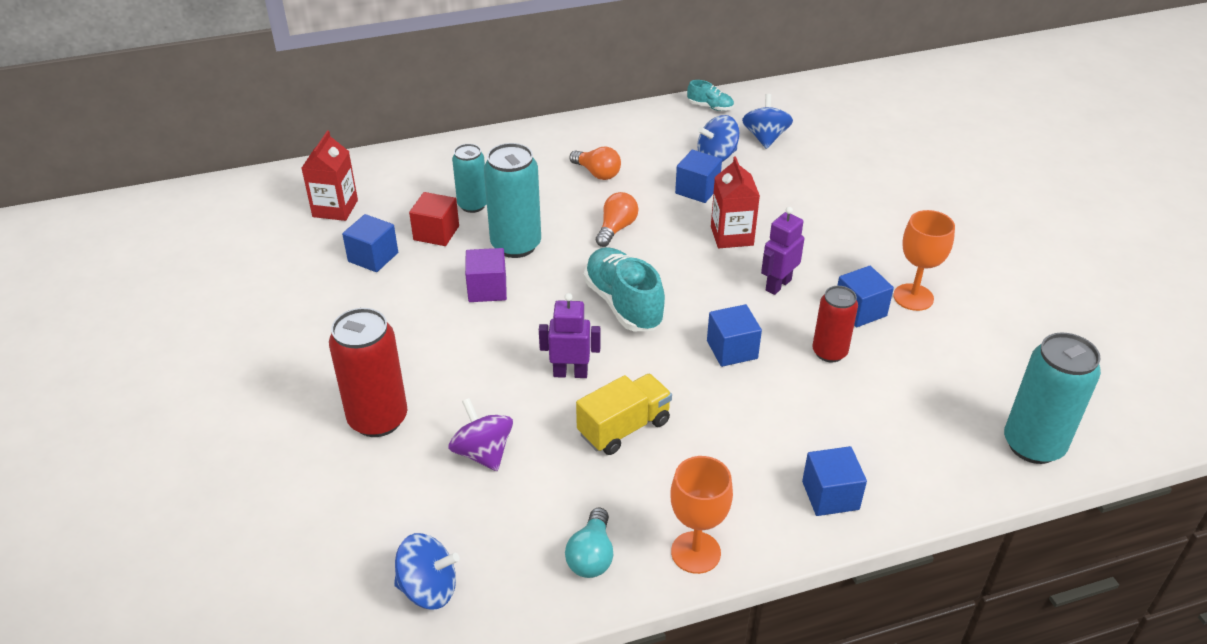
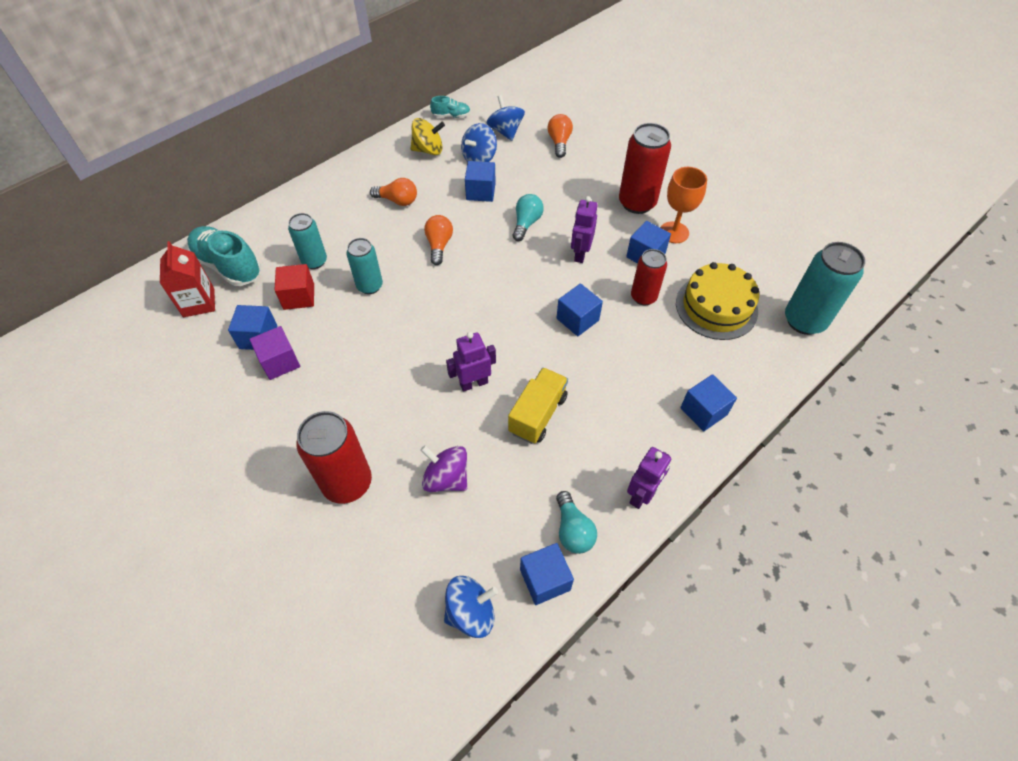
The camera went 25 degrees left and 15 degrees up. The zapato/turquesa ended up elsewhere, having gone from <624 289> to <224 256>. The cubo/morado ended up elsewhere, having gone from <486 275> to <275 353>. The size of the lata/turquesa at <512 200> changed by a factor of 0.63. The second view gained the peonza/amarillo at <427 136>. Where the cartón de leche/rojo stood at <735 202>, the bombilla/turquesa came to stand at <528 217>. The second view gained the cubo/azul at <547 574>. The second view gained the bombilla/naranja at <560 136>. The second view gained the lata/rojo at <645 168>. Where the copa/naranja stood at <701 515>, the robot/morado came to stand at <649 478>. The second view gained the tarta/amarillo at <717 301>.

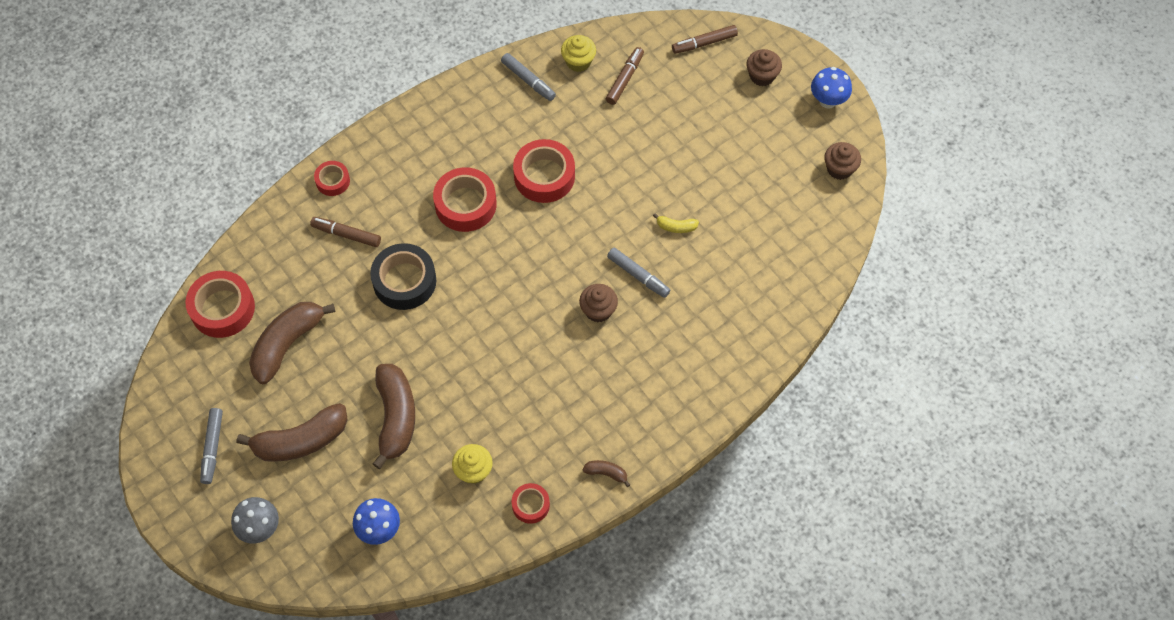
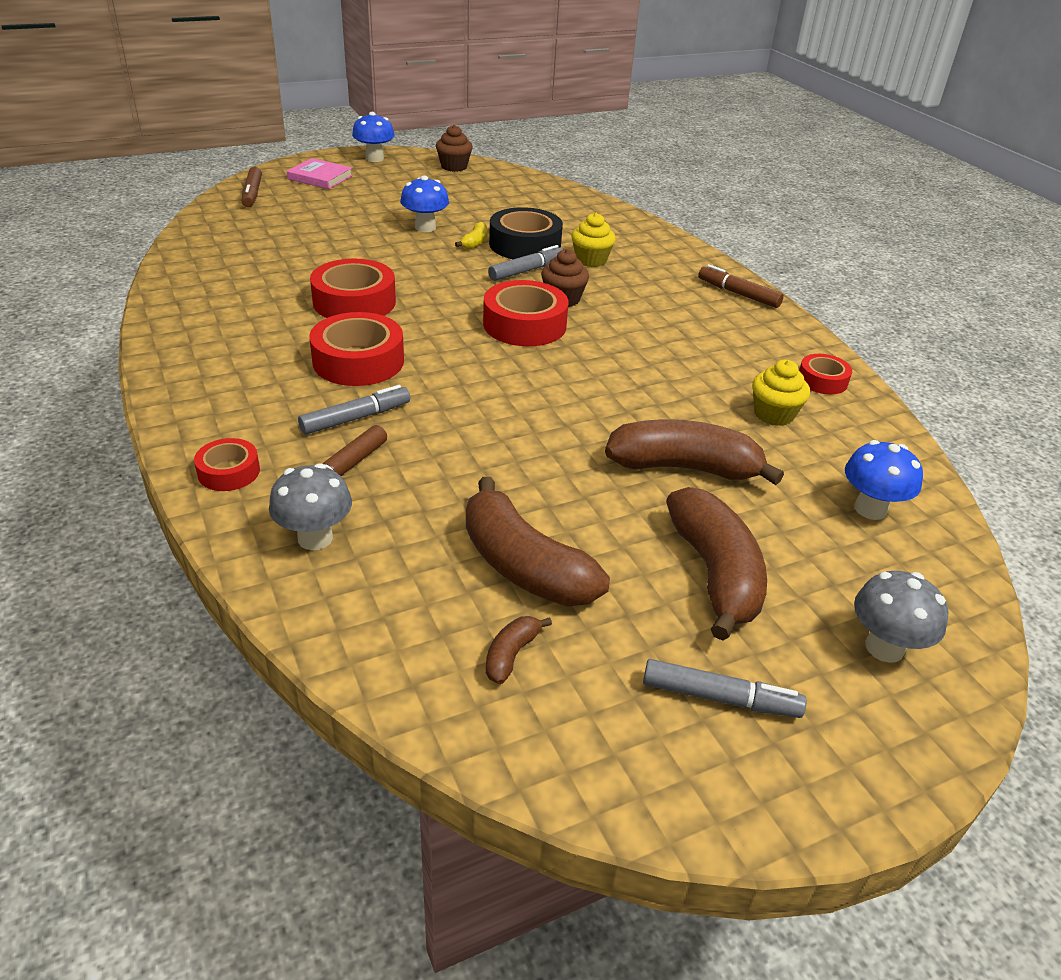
The camera went 80 degrees left and 25 degrees down. The second view gained the seta/gris at <310 506>. Where the magdalena/marrón stood at <764 67>, the libro/rosa came to stand at <320 173>. The rotulador/gris ended up elsewhere, having gone from <528 77> to <354 409>. The second view gained the seta/azul at <424 204>. The cinta adhesiva/rojo ended up elsewhere, having gone from <220 304> to <525 313>. The plátano/marrón ended up elsewhere, having gone from <606 473> to <519 650>. The cinta adhesiva/negro ended up elsewhere, having gone from <403 276> to <526 233>. The magdalena/amarillo ended up elsewhere, having gone from <578 53> to <593 240>. The rotulador/marrón ended up elsewhere, having gone from <625 76> to <741 286>.

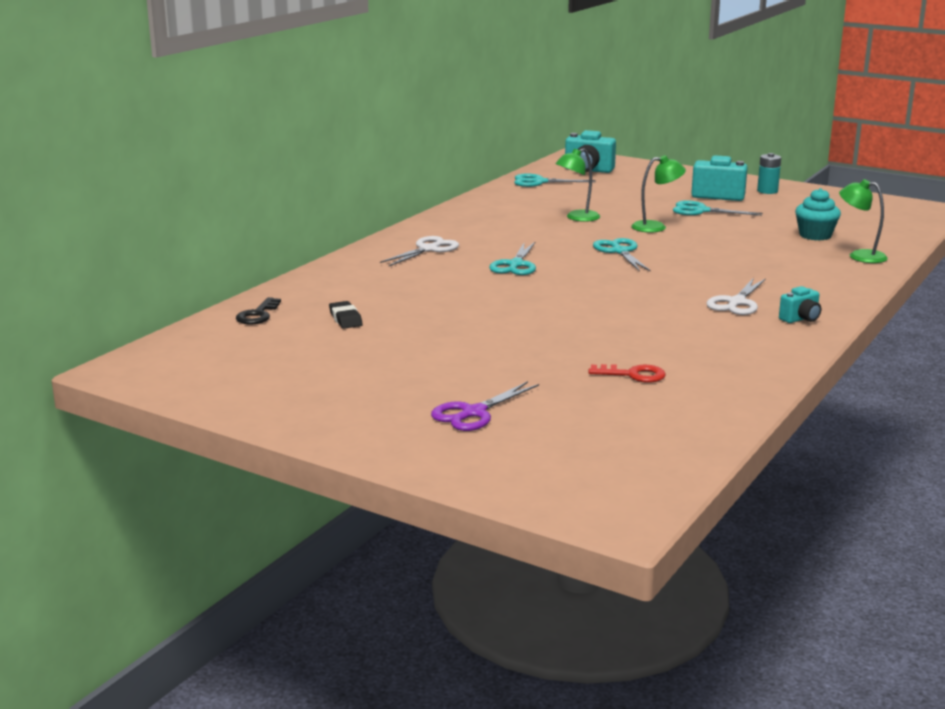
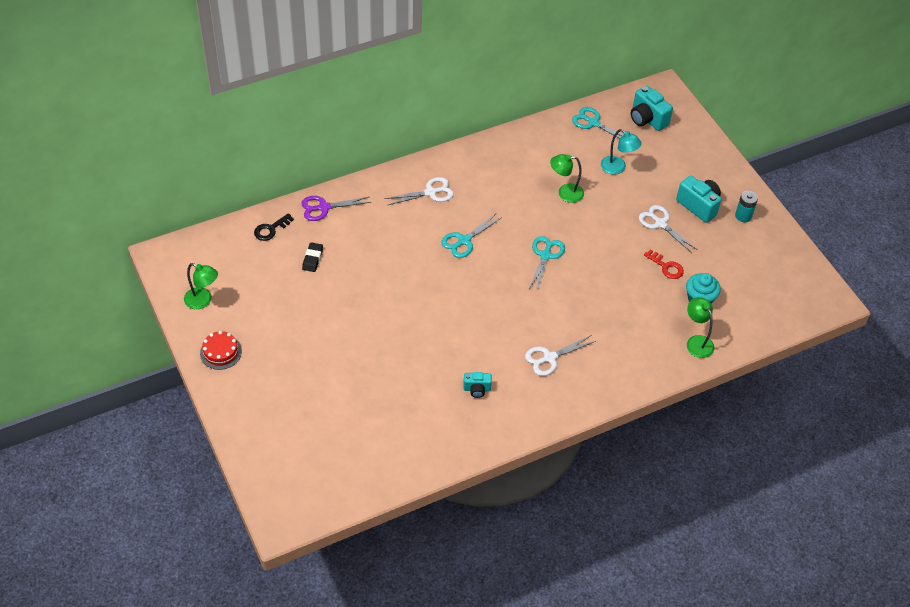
The camera went 30 degrees right and 30 degrees up. The lámpara/verde ended up elsewhere, having gone from <658 194> to <201 286>. The second view gained the tarta/rojo at <221 350>. The tijeras/morado ended up elsewhere, having gone from <485 406> to <336 208>. The cámara/turquesa ended up elsewhere, having gone from <800 304> to <477 385>. The second view gained the lámpara/turquesa at <621 152>. What was the tijeras/turquesa at <718 208> turned into the tijeras/blanco at <668 229>. The llave/rojo ended up elsewhere, having gone from <627 373> to <664 264>.

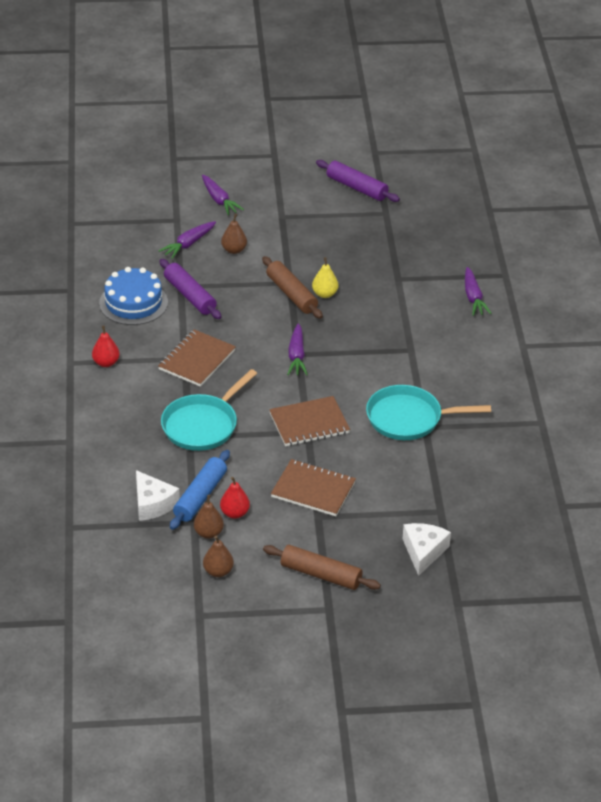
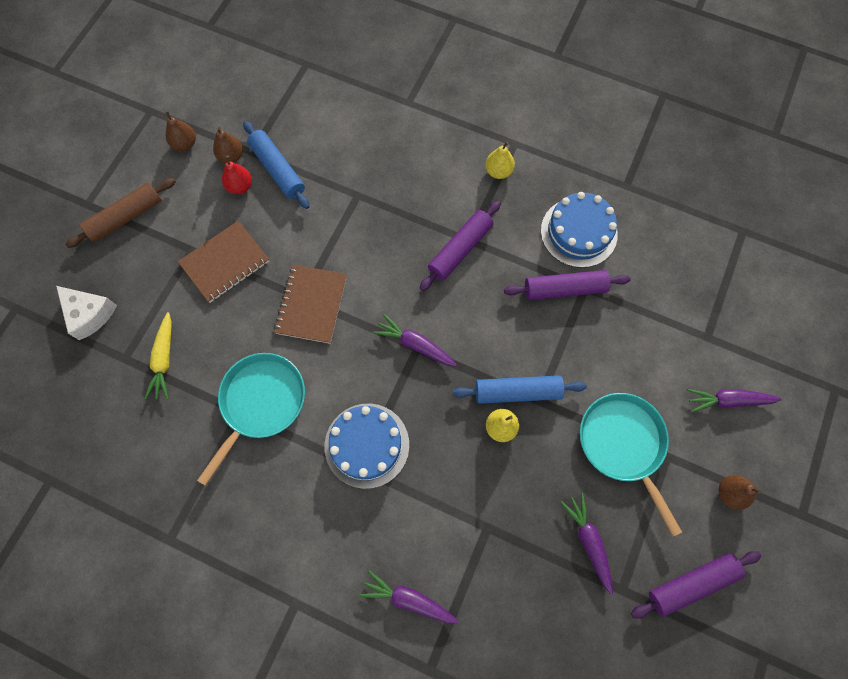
The camera went 120 degrees right and 30 degrees up. The second view gained the zanahoria/amarillo at <158 355>. The second view gained the tarta/azul at <367 446>. Where the cuaderno/marrón stood at <197 358>, the rodillo/morado came to stand at <460 246>. What was the rodillo/marrón at <292 287> turned into the rodillo/azul at <519 389>. What was the pera/rojo at <106 346> turned into the pera/amarillo at <500 160>. The zanahoria/morado ended up elsewhere, having gone from <187 240> to <586 544>. The sartén/turquesa ended up elsewhere, having gone from <209 410> to <631 464>. The pera/marrón ended up elsewhere, having gone from <234 234> to <739 492>. The second view lost the queso/blanco at <158 495>.

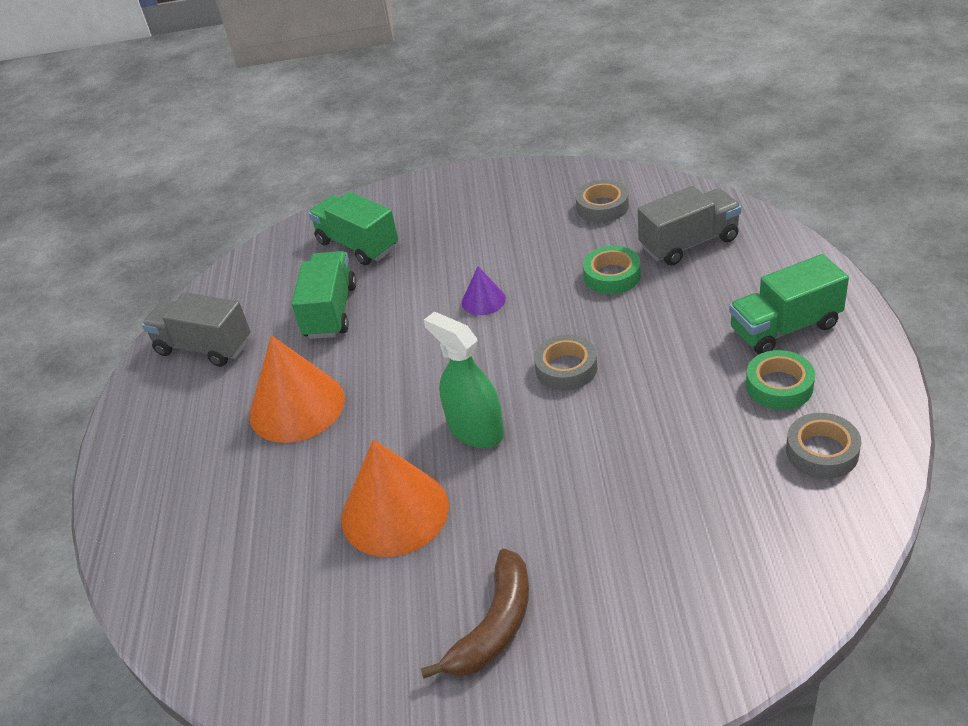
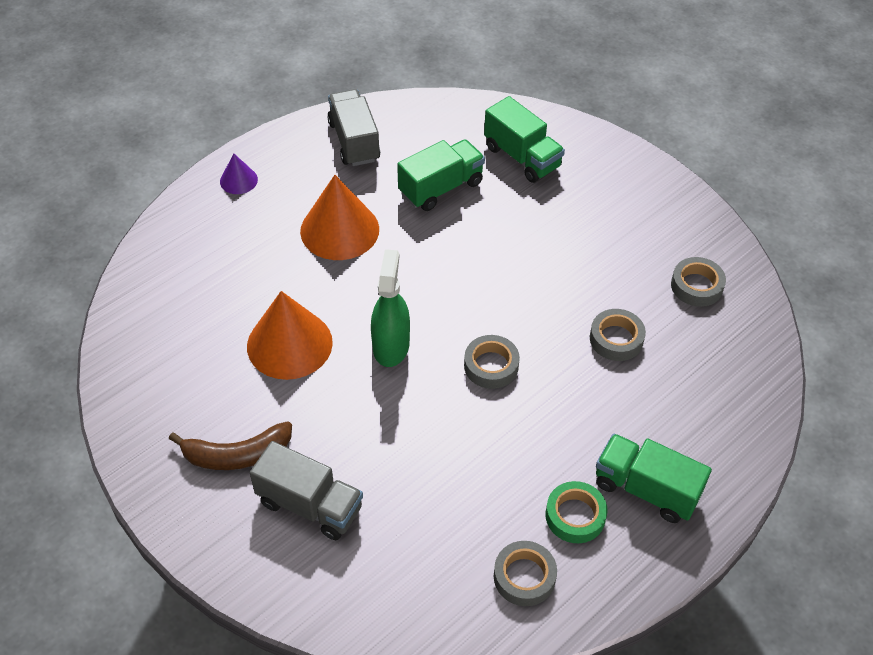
The camera went 45 degrees right and 10 degrees up. The cono/morado ended up elsewhere, having gone from <484 290> to <239 174>. The camión/gris ended up elsewhere, having gone from <689 225> to <306 490>. The camión/verde at <353 229> ended up facing another way, 135 degrees clockwise from before. What was the cinta adhesiva/verde at <612 270> turned into the cinta adhesiva/gris at <618 335>.

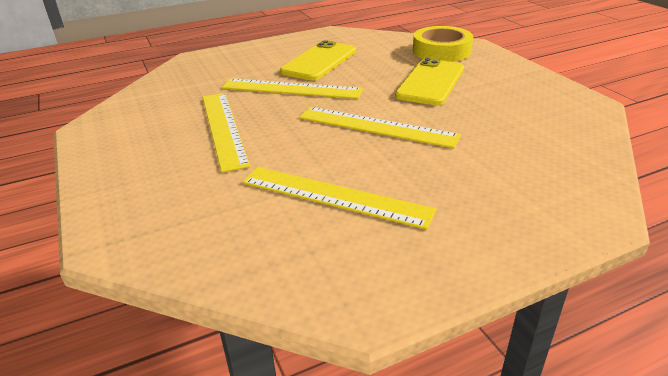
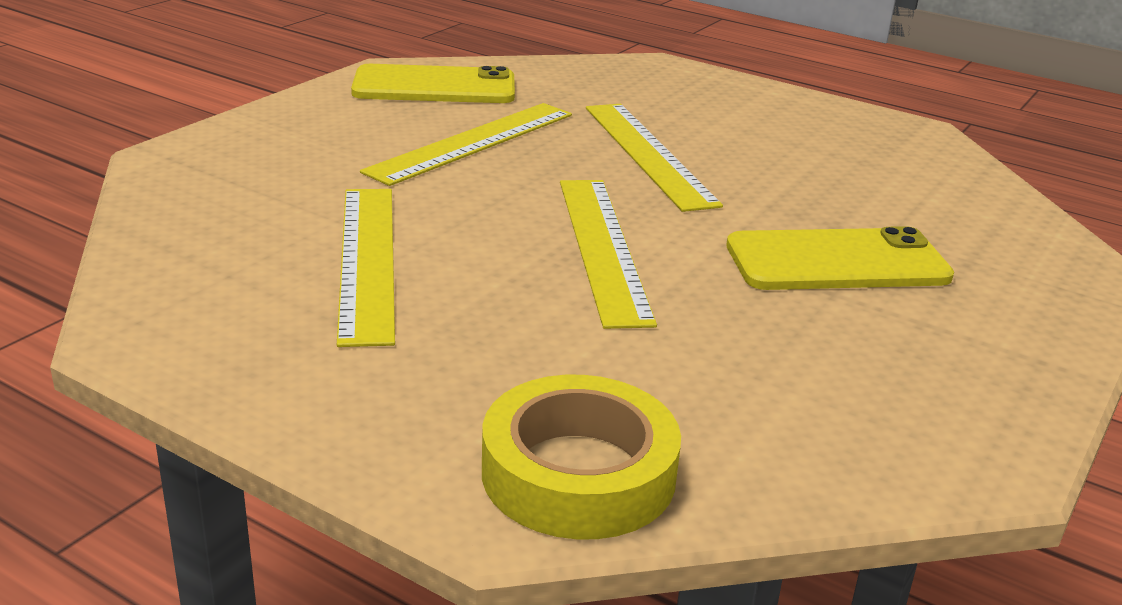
The camera went 55 degrees right and 5 degrees down. The móvil/amarillo ended up elsewhere, having gone from <318 60> to <433 83>. The cinta adhesiva/amarillo ended up elsewhere, having gone from <443 44> to <581 457>.

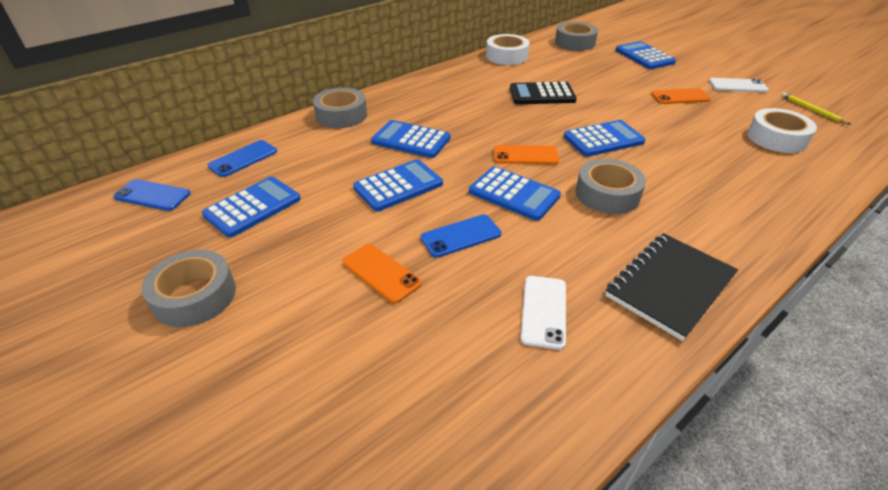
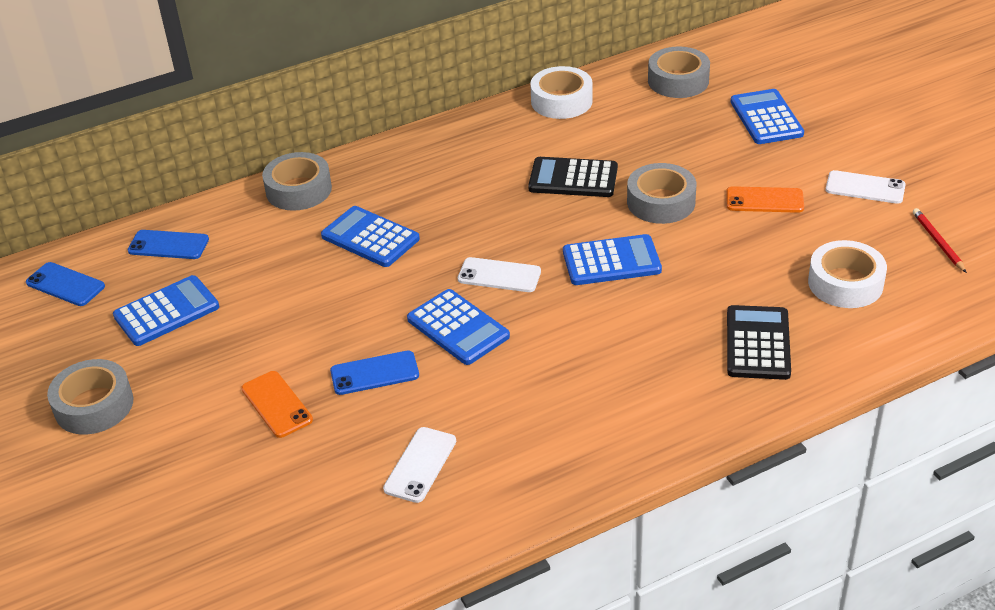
The camera went 15 degrees right and 0 degrees up. The móvil/azul at <242 158> ended up facing another way, 45 degrees clockwise from before. What was the móvil/naranja at <526 154> turned into the móvil/blanco at <499 274>. The cinta adhesiva/gris ended up elsewhere, having gone from <611 186> to <661 193>. The second view gained the calculadora/negro at <759 342>. What was the lápiz/amarillo at <816 108> turned into the lápiz/rojo at <940 240>. The second view lost the calculadora/azul at <398 185>. The second view lost the cuaderno/negro at <671 287>.

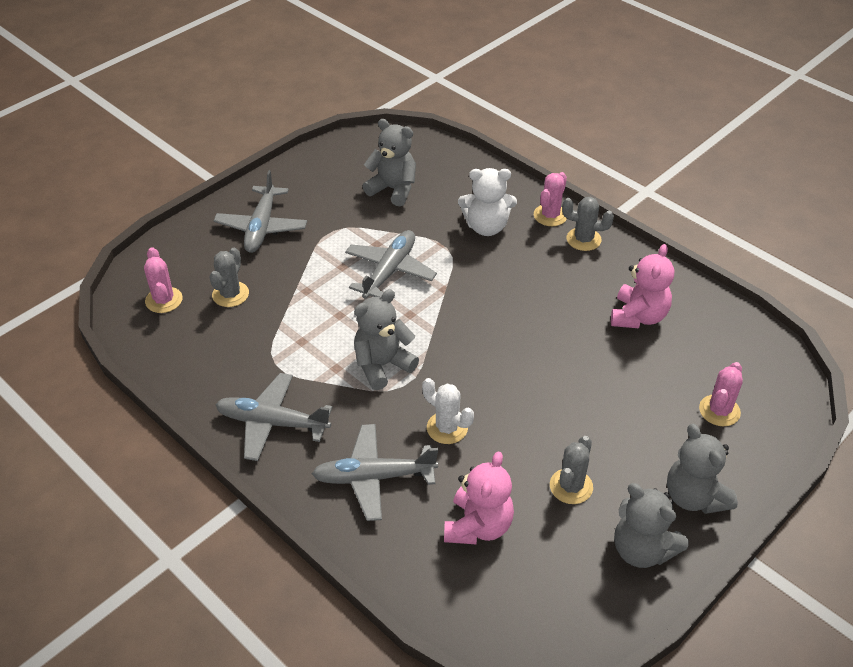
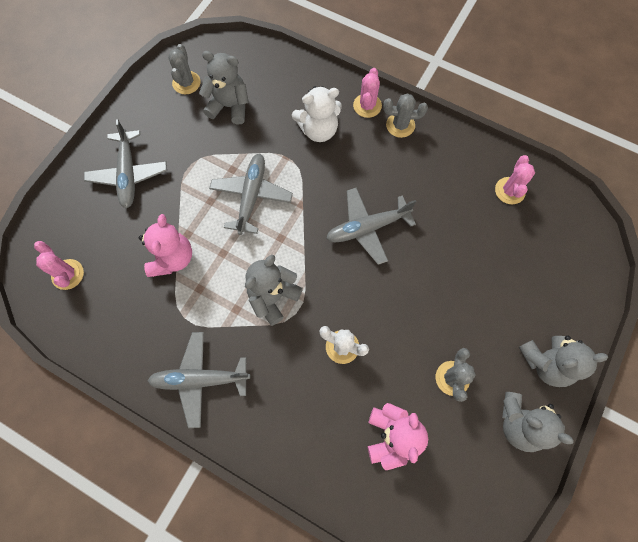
The camera went 15 degrees left and 25 degrees up. The osito/rosa ended up elsewhere, having gone from <642 286> to <165 245>. The cactus/gris ended up elsewhere, having gone from <229 277> to <184 69>. The avión/gris ended up elsewhere, having gone from <375 472> to <371 226>. The cactus/rosa ended up elsewhere, having gone from <721 394> to <515 179>. The osito/gris at <702 469> ended up facing another way, 60 degrees counterclockwise from before.

